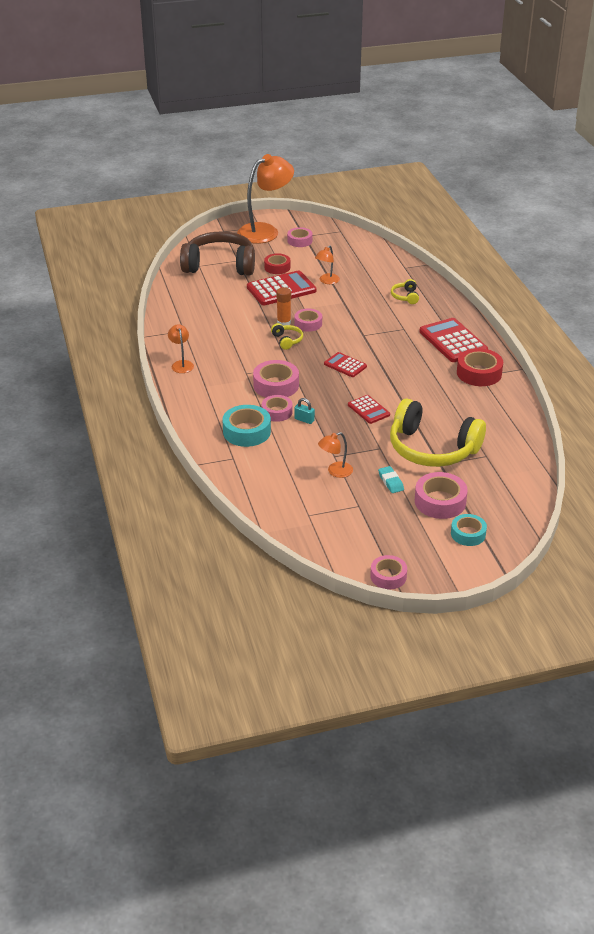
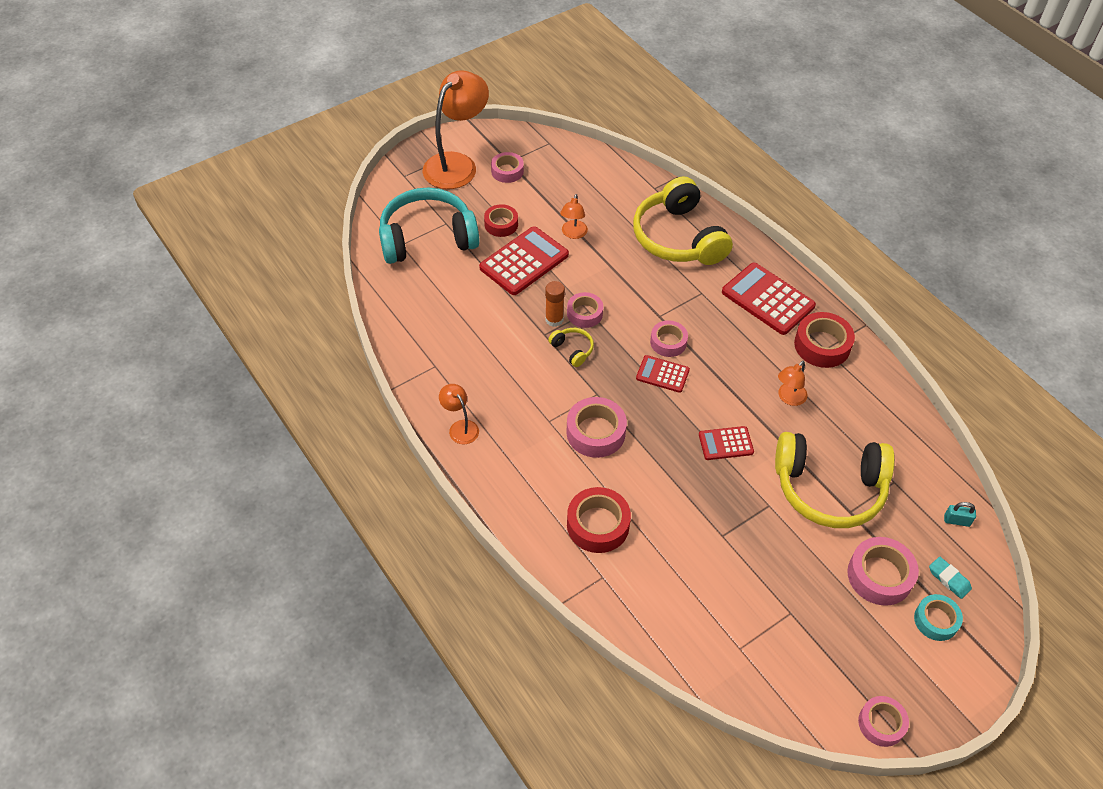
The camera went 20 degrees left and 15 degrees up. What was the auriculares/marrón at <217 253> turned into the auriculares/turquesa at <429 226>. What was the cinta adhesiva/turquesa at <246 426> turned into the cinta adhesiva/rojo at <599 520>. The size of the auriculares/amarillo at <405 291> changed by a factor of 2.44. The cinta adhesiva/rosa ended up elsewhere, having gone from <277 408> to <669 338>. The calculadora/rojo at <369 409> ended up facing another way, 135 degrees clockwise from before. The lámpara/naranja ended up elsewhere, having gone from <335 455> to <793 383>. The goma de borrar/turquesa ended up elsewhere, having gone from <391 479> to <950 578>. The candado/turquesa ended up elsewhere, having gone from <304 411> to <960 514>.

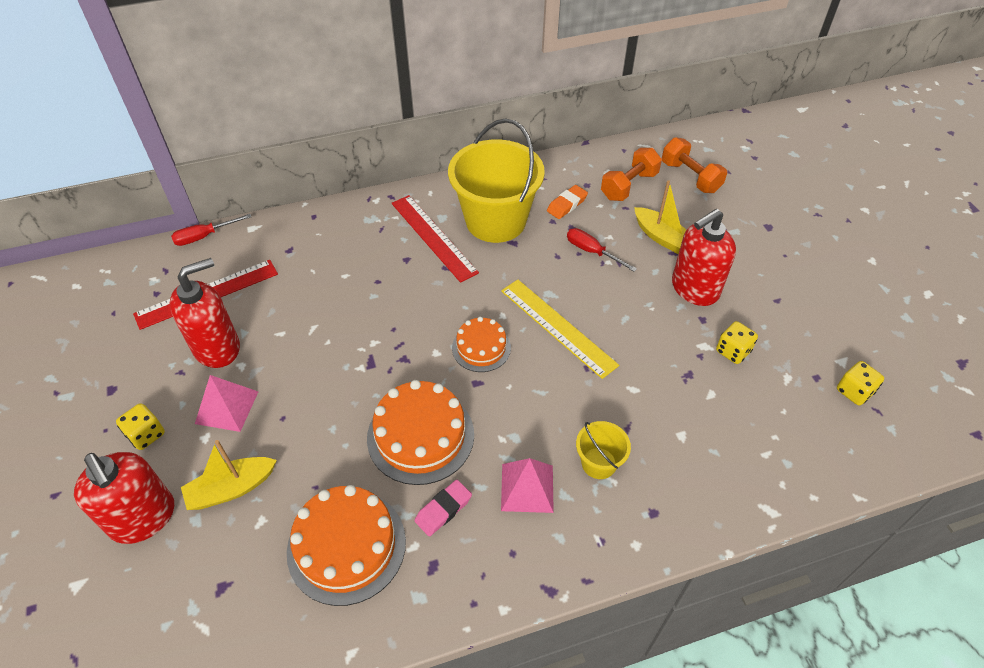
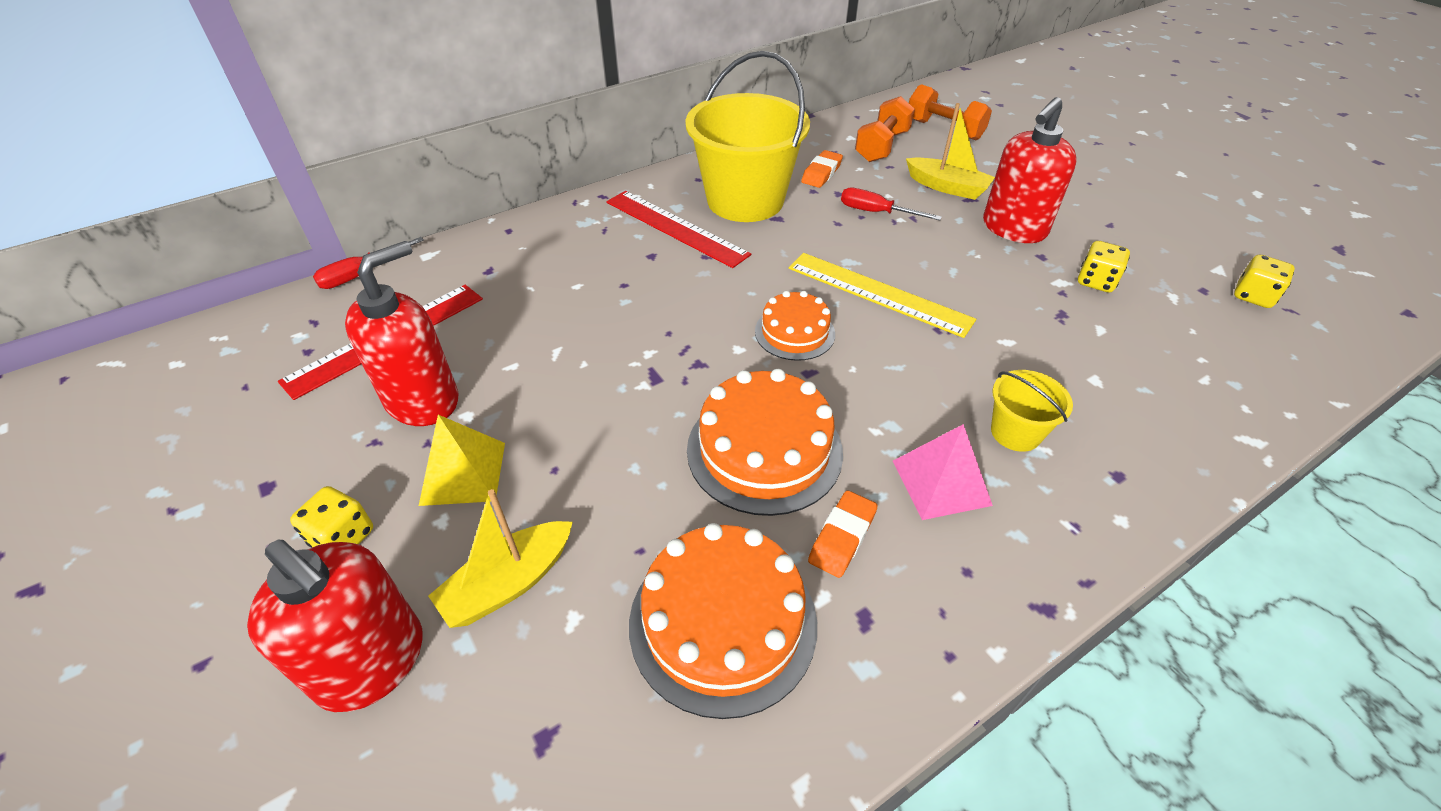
The camera went 15 degrees left and 5 degrees down. What was the pirámide/rosa at <226 403> turned into the pirámide/amarillo at <462 460>. What was the goma de borrar/rosa at <443 508> turned into the goma de borrar/naranja at <843 534>.

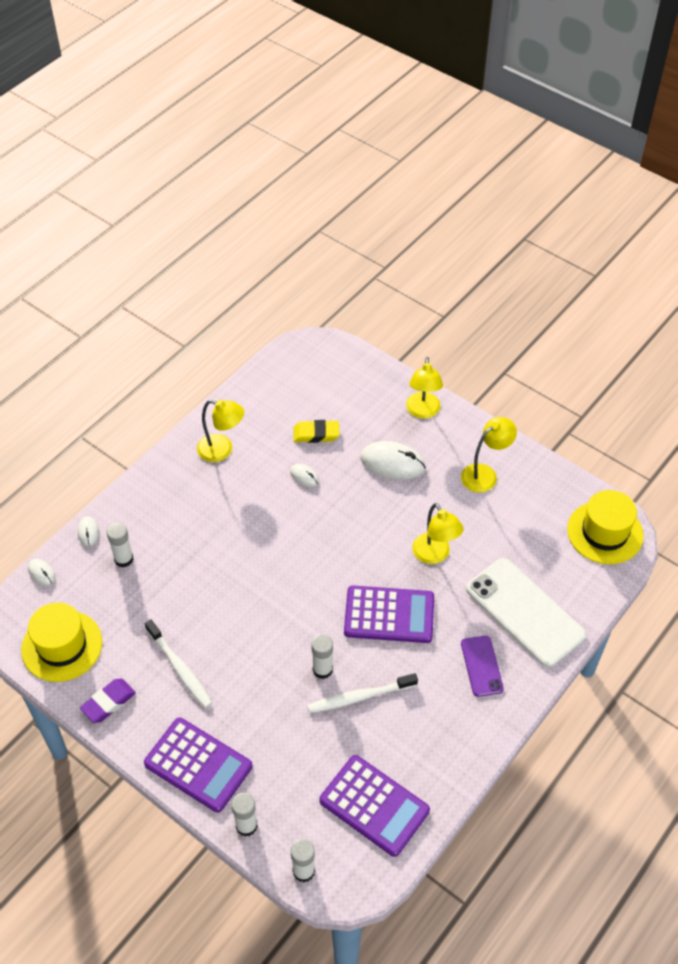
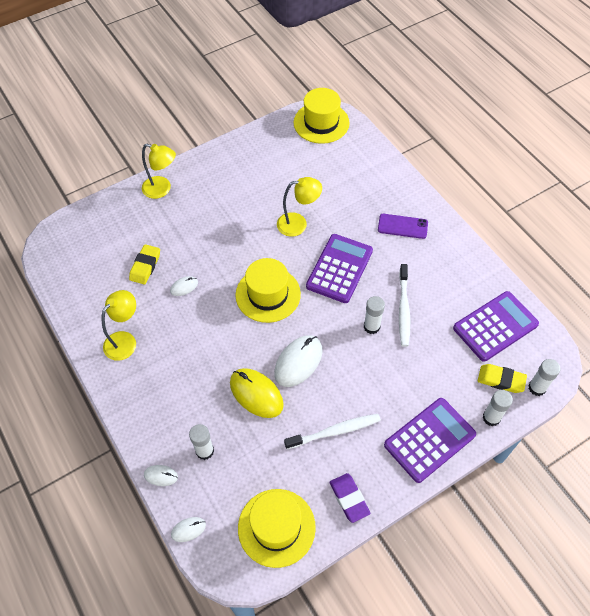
The camera went 70 degrees left and 5 degrees up. The second view gained the ratón/amarillo at <257 393>. The second view gained the sombrero/amarillo at <268 290>. The ratón/blanco ended up elsewhere, having gone from <393 460> to <298 361>. The second view gained the goma de borrar/amarillo at <502 378>. The second view lost the lámpara/amarillo at <489 454>. The second view lost the móvil/blanco at <526 612>.

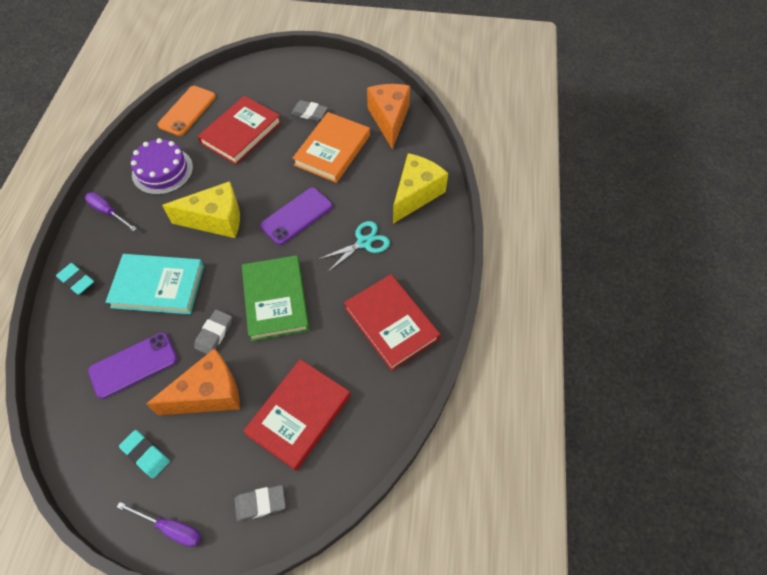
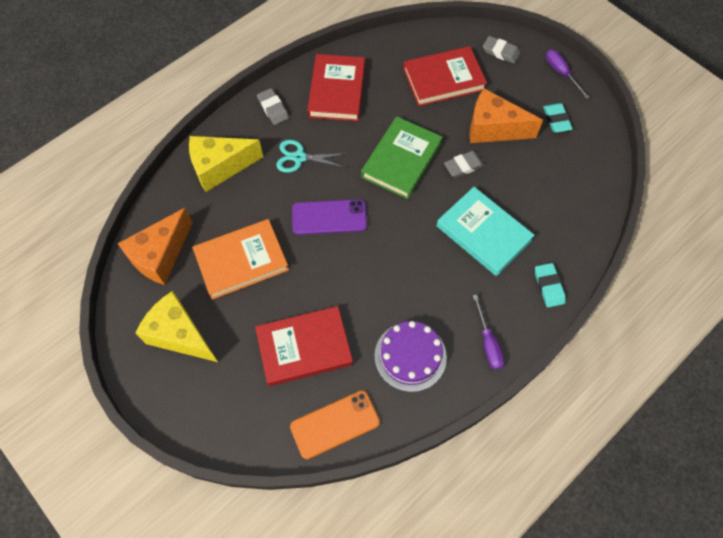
The camera went 140 degrees left and 5 degrees up. The queso/amarillo ended up elsewhere, having gone from <201 209> to <177 326>. The goma de borrar/gris ended up elsewhere, having gone from <309 110> to <273 106>. The second view lost the móvil/morado at <133 365>.

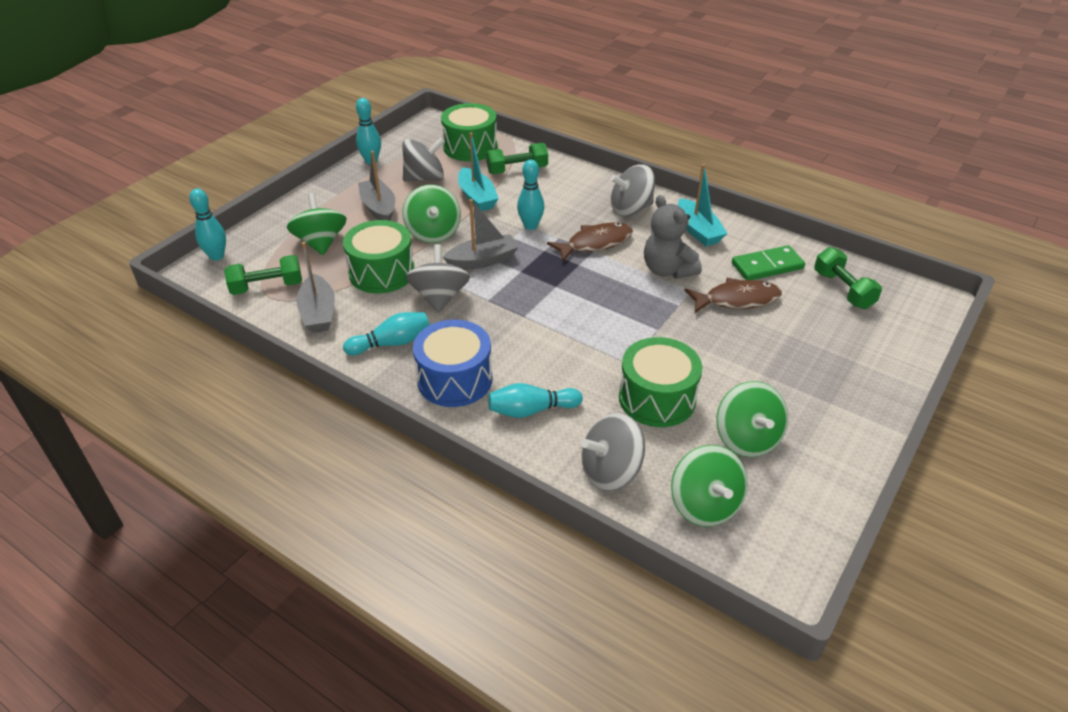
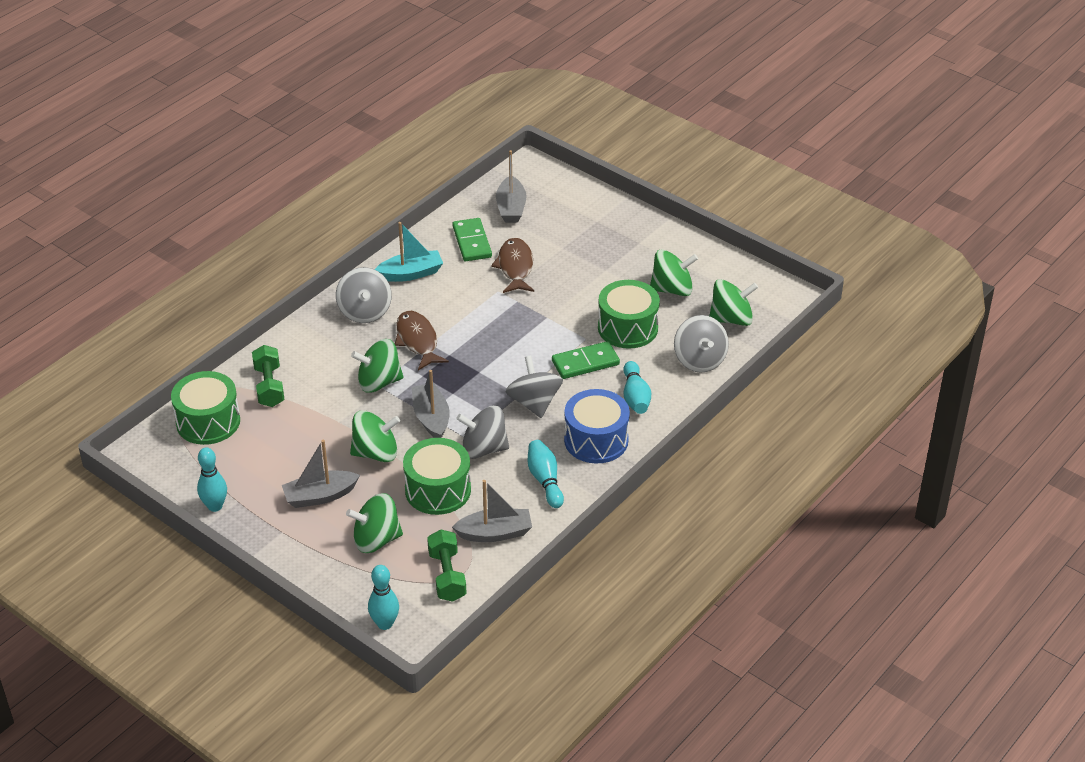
The camera went 85 degrees left and 0 degrees up. Where the bolo/turquesa stood at <531 195>, the peonza/verde came to stand at <377 366>. Where the mancuerna/verde stood at <848 278>, the barco/gris came to stand at <511 186>. The peonza/gris ended up elsewhere, having gone from <423 159> to <534 387>. The second view gained the ficha de dominó/verde at <586 360>. The second view lost the barco/turquesa at <478 172>. The second view lost the osito/gris at <673 237>.

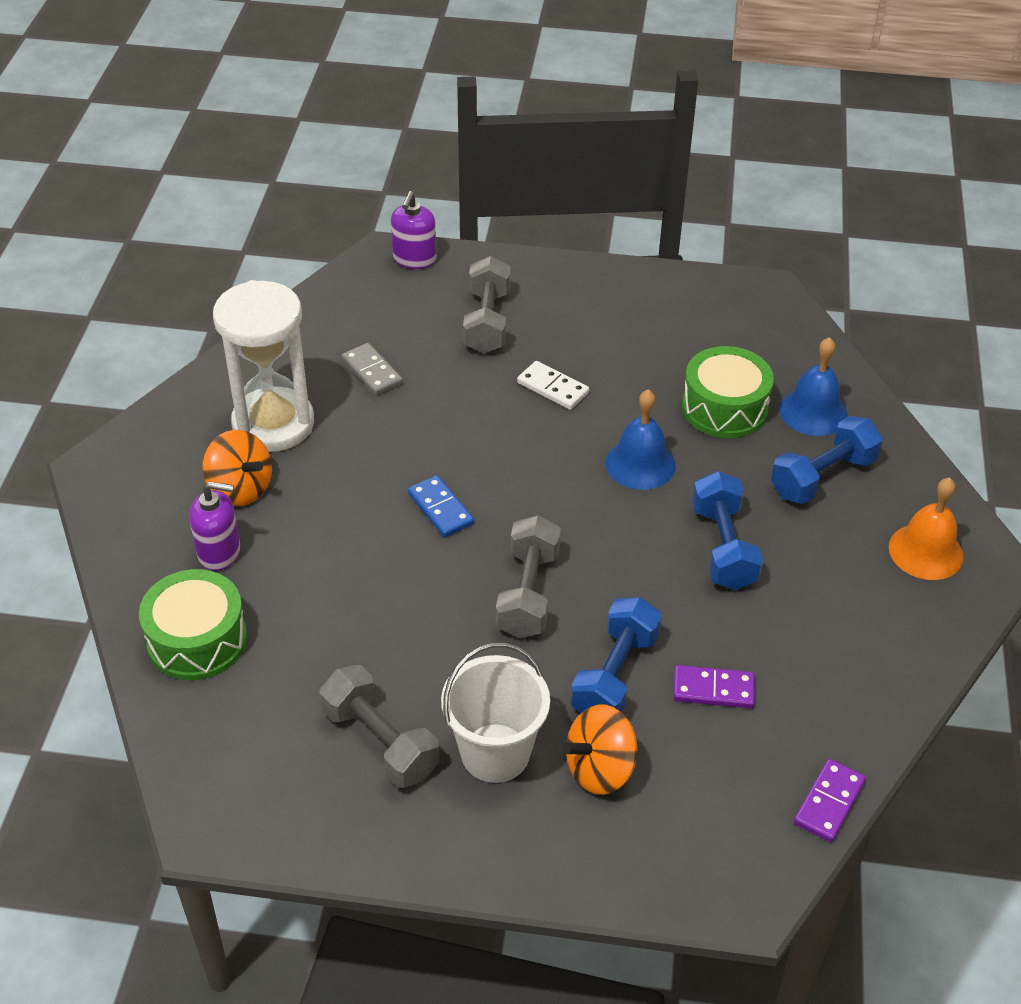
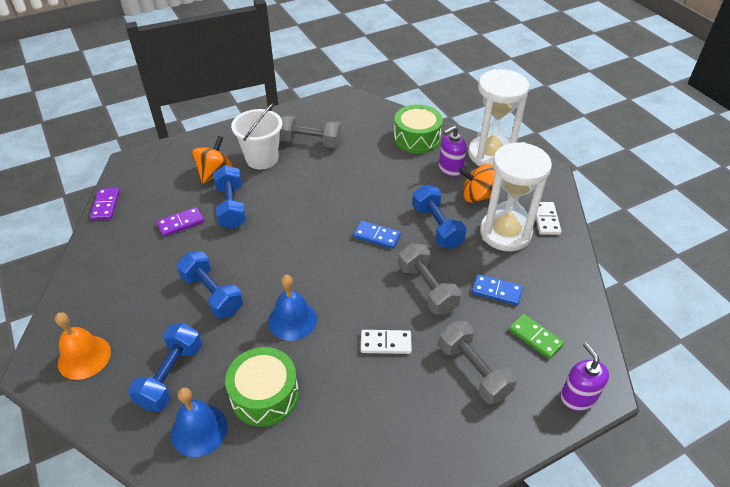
The camera went 145 degrees right and 0 degrees up. The mancuerna/gris ended up elsewhere, having gone from <528 576> to <430 279>. The second view gained the mancuerna/azul at <439 217>. The second view gained the reloj de arena/blanco at <498 117>. What was the ficha de dominó/gris at <372 369> turned into the ficha de dominó/azul at <497 289>. The second view gained the ficha de dominó/verde at <536 336>. The second view gained the ficha de dominó/blanco at <549 218>.

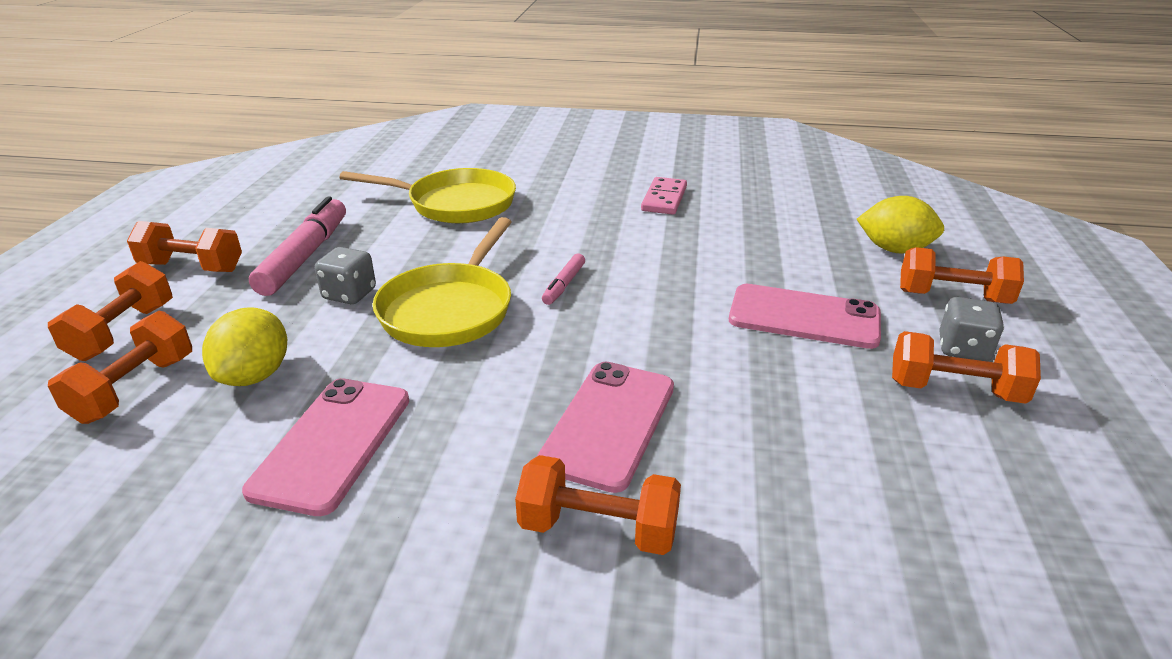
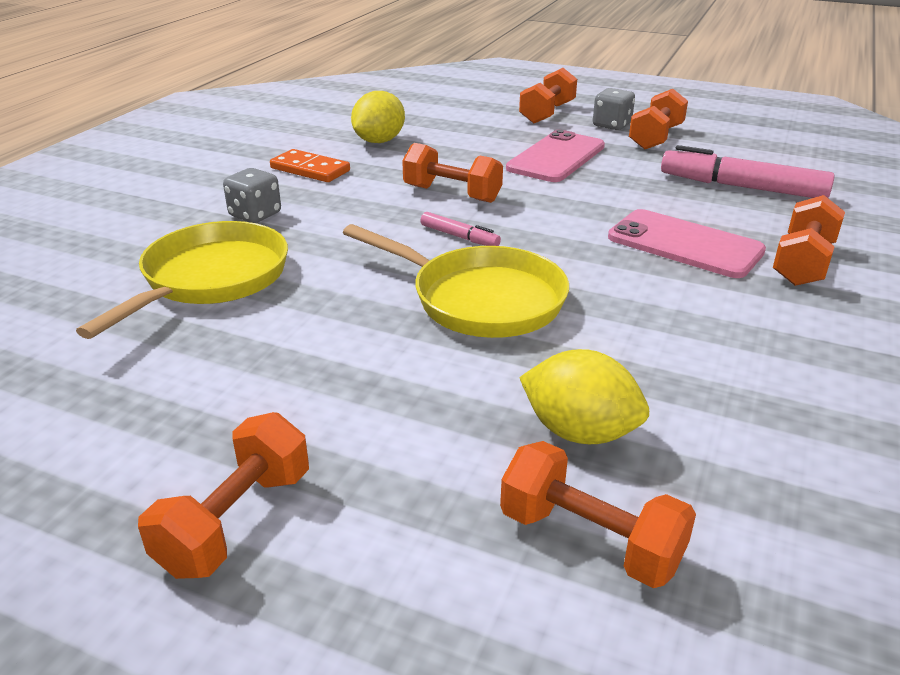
The camera went 75 degrees left and 0 degrees up. The dado/gris ended up elsewhere, having gone from <345 275> to <252 195>. What was the ficha de dominó/rosa at <664 196> turned into the ficha de dominó/naranja at <310 165>. The limón/amarillo ended up elsewhere, having gone from <900 224> to <378 117>. The mancuerna/naranja ended up elsewhere, having gone from <110 311> to <452 173>. The rotulador/rosa ended up elsewhere, having gone from <297 246> to <748 171>. The second view lost the móvil/rosa at <325 447>.

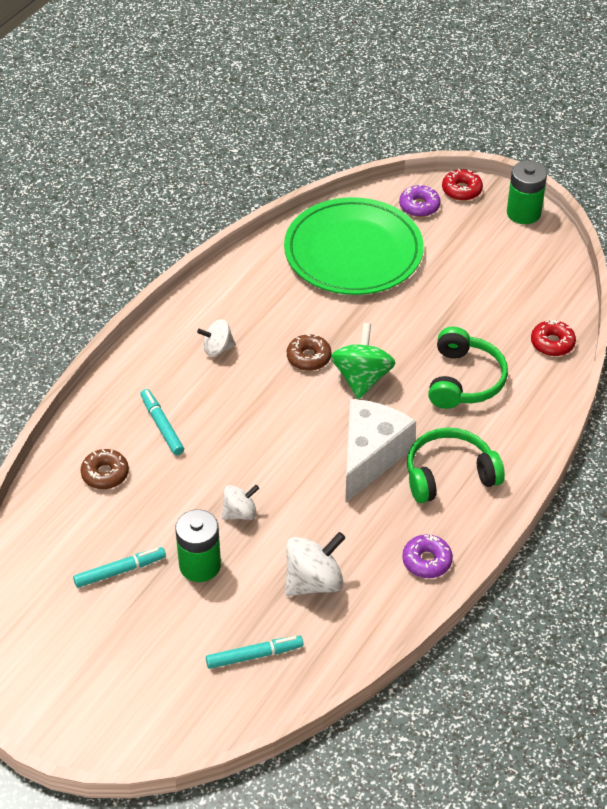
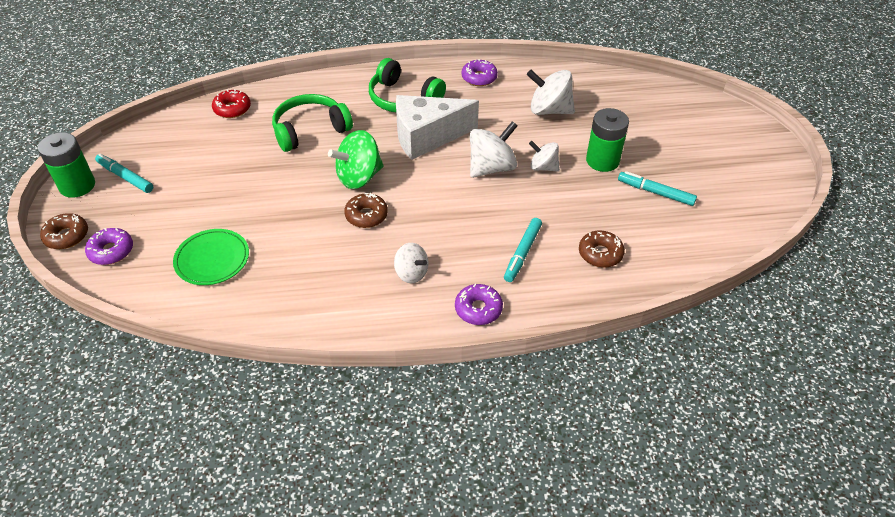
The camera went 130 degrees left and 0 degrees up. What was the rosquilla/rojo at <462 185> turned into the rosquilla/marrón at <64 231>. The rotulador/turquesa ended up elsewhere, having gone from <254 652> to <124 173>. The size of the plato/verde at <354 246> changed by a factor of 0.50. The second view gained the rosquilla/morado at <479 304>. The second view gained the peonza/blanco at <494 149>.

